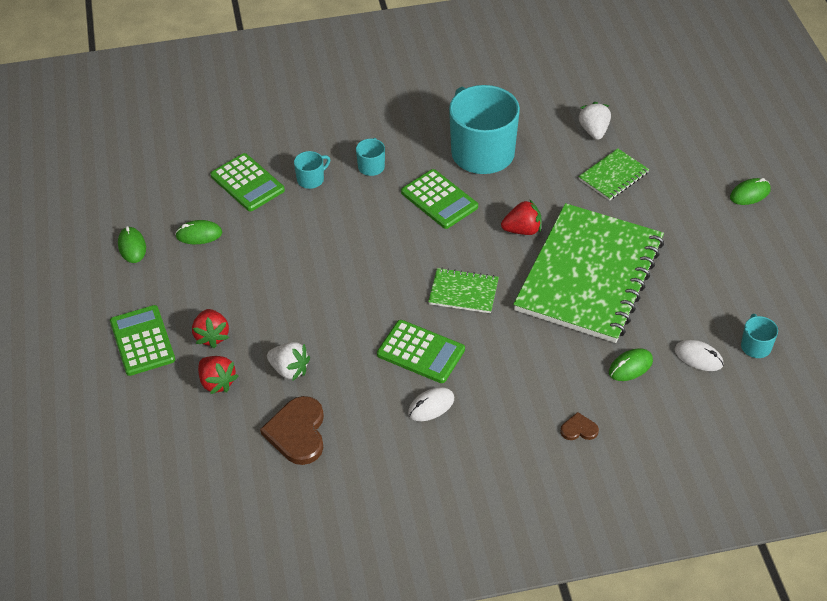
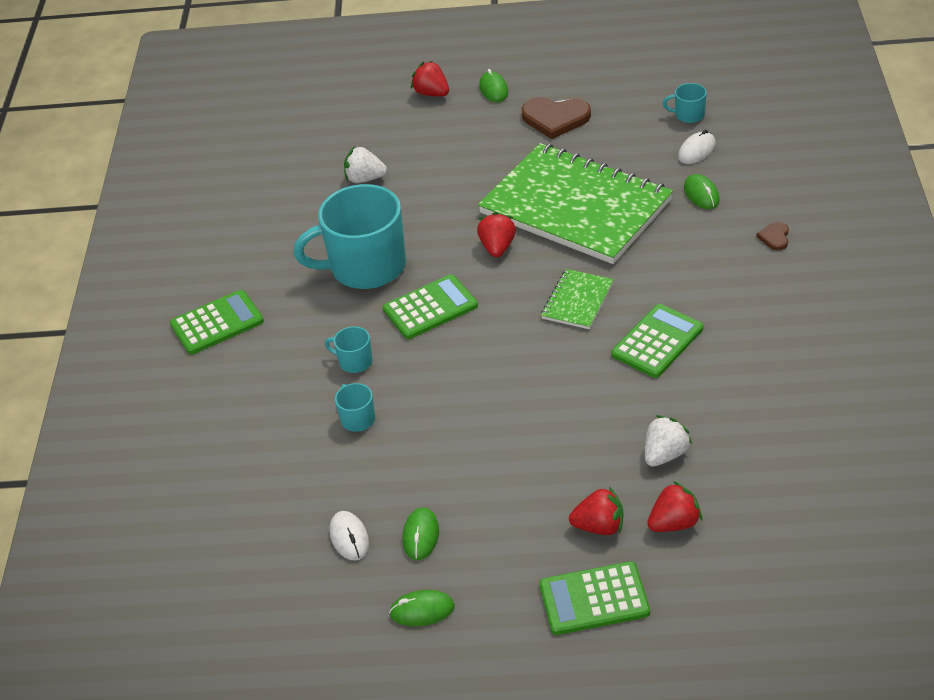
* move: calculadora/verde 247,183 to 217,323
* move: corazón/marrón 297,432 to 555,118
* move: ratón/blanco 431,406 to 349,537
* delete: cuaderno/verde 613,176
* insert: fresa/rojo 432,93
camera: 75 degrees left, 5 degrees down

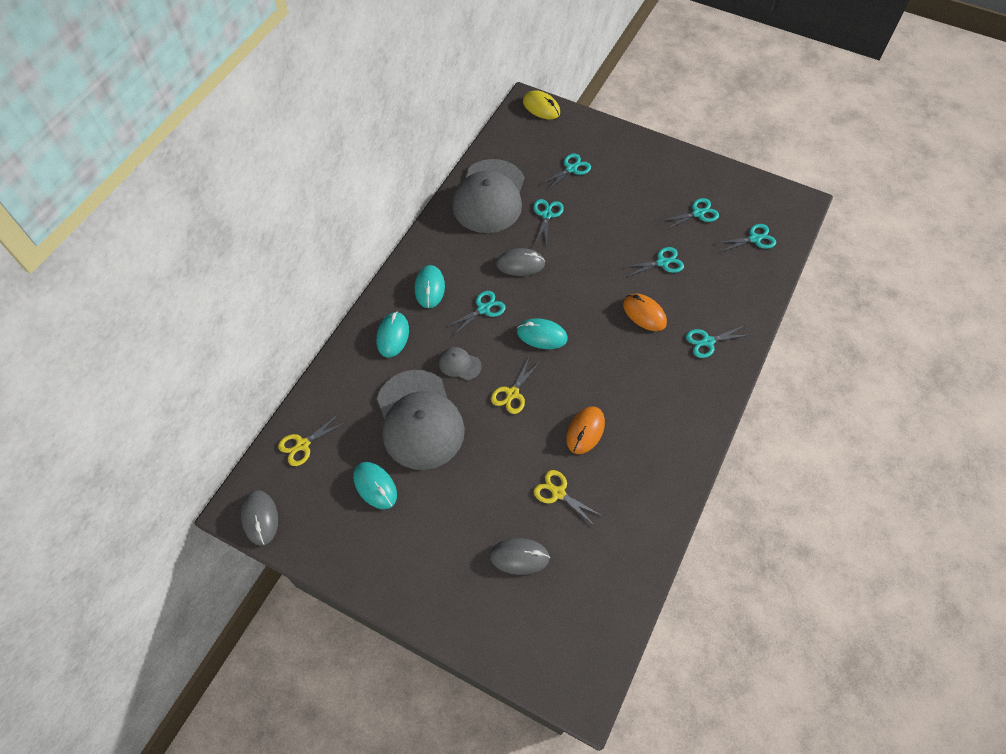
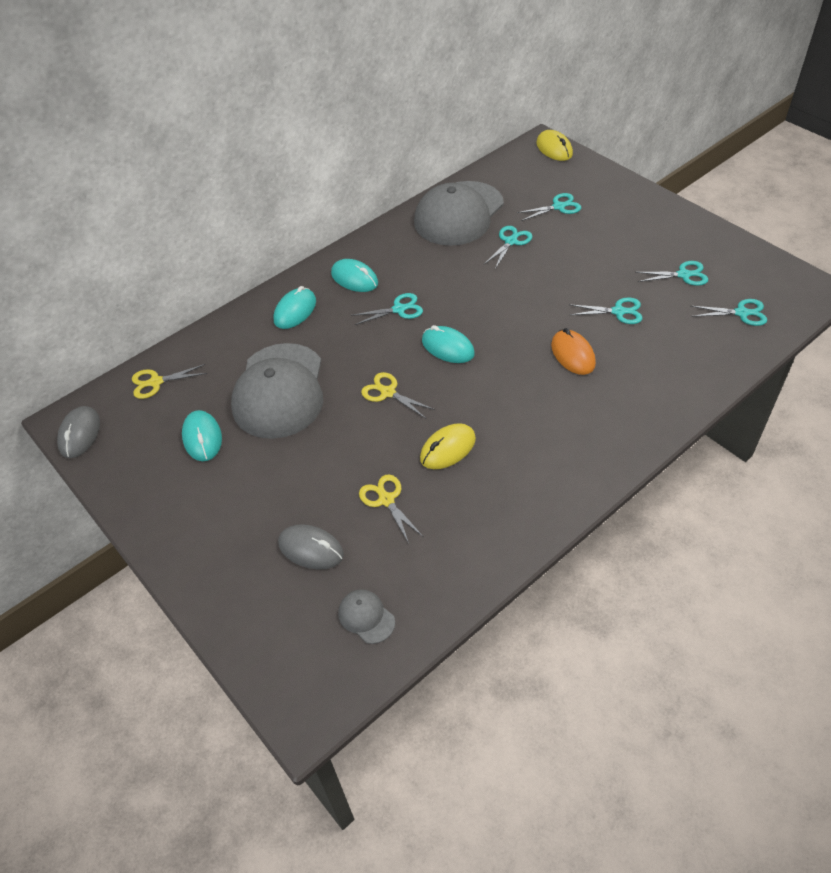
* rotate: ratón/turquesa 429,288 = 354,279 75 degrees counterclockwise
* move: gorra/gris 459,364 to 366,617
* rotate: tijeras/amarillo 512,393 = 388,392 75 degrees clockwise
* delete: ratón/gris 520,264
* recolor: ratón/naranja 585,431 to ratón/amarillo 447,449
* delete: tijeras/turquesa 707,342
camera: 25 degrees right, 10 degrees down

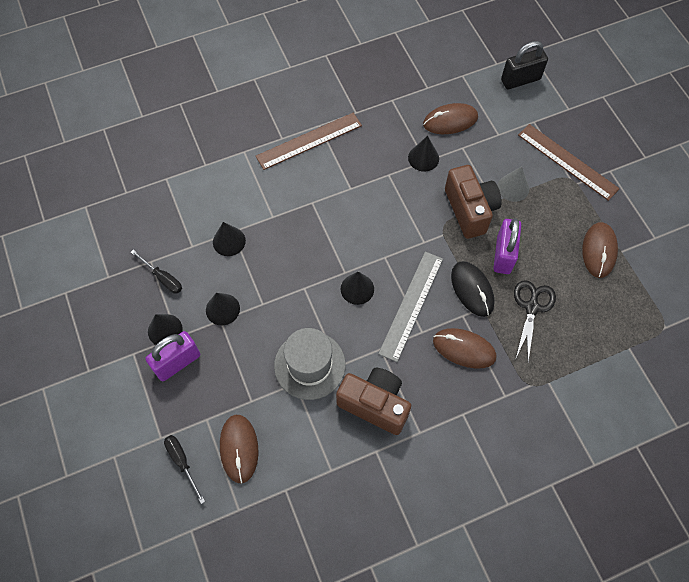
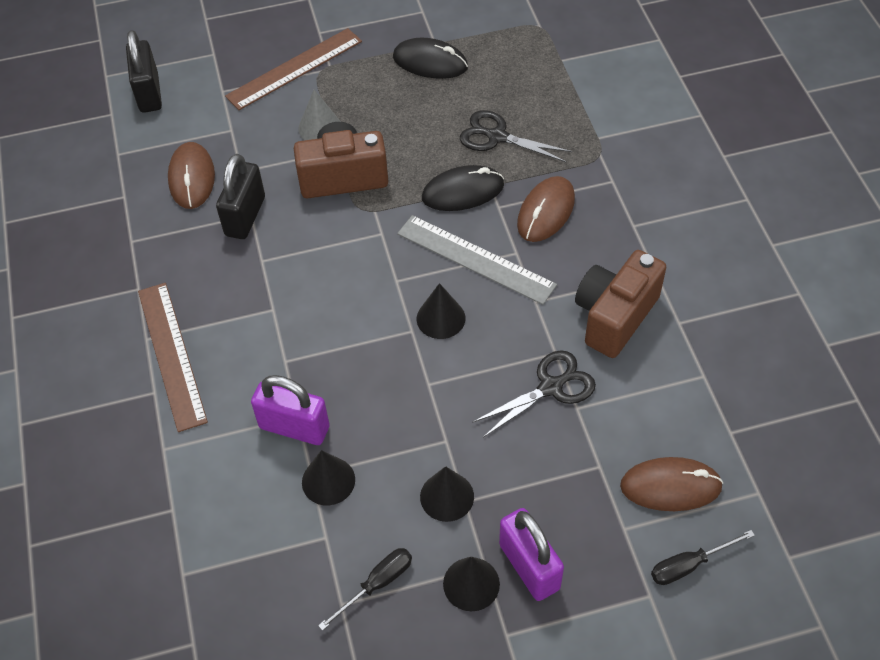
* replace: sombrero/gris 309,365 to tijeras/negro 551,387
* replace: cono/negro 423,158 to candado/negro 245,216
* move: candado/morado 503,255 to 294,427
* recolor: ratón/marrón 599,251 to ratón/negro 430,62
camera: 80 degrees left, 10 degrees down

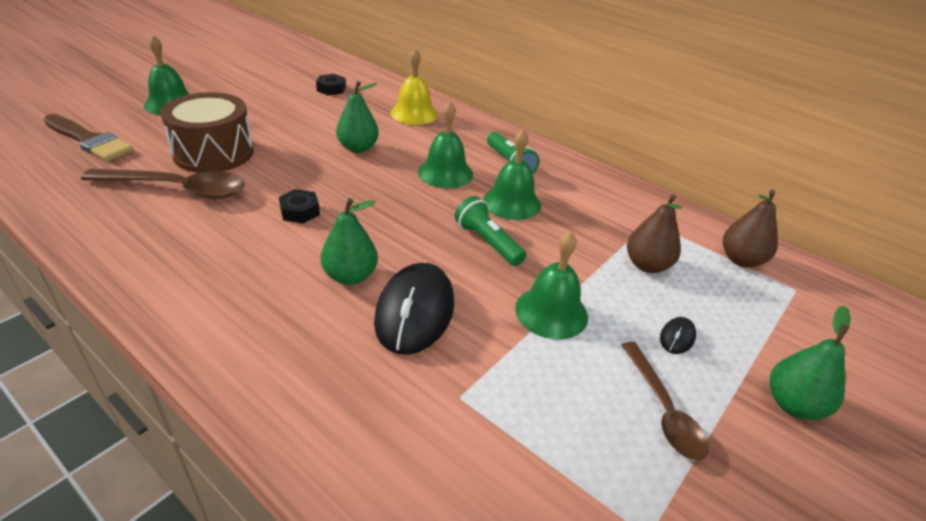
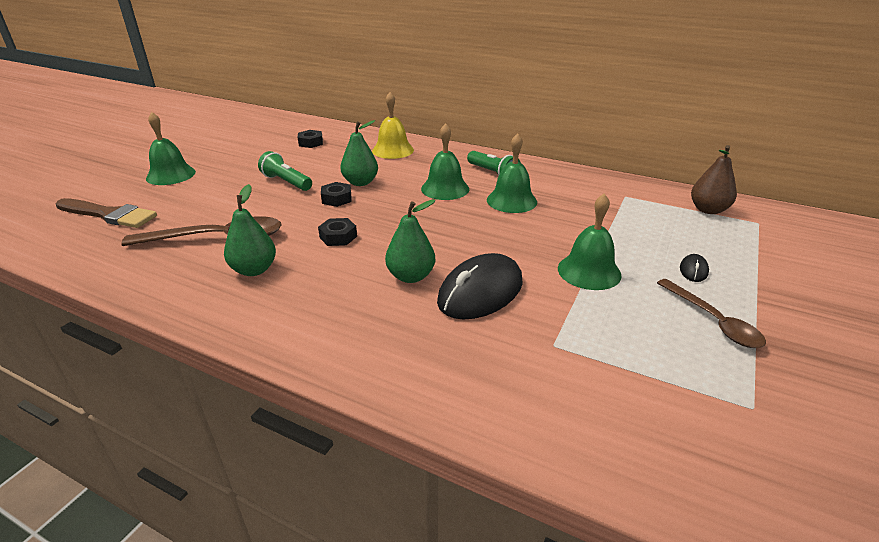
* delete: tambor/marrón 213,153
* rotate: ratón/negro 415,312 = 480,292 45 degrees clockwise
* move: lámpara de mano/verde 487,242 to 286,182
* delete: pera/marrón 647,265
* move: pera/verde 793,404 to 254,270
* insert: tuerca/negro 336,199
camera: 10 degrees left, 5 degrees down

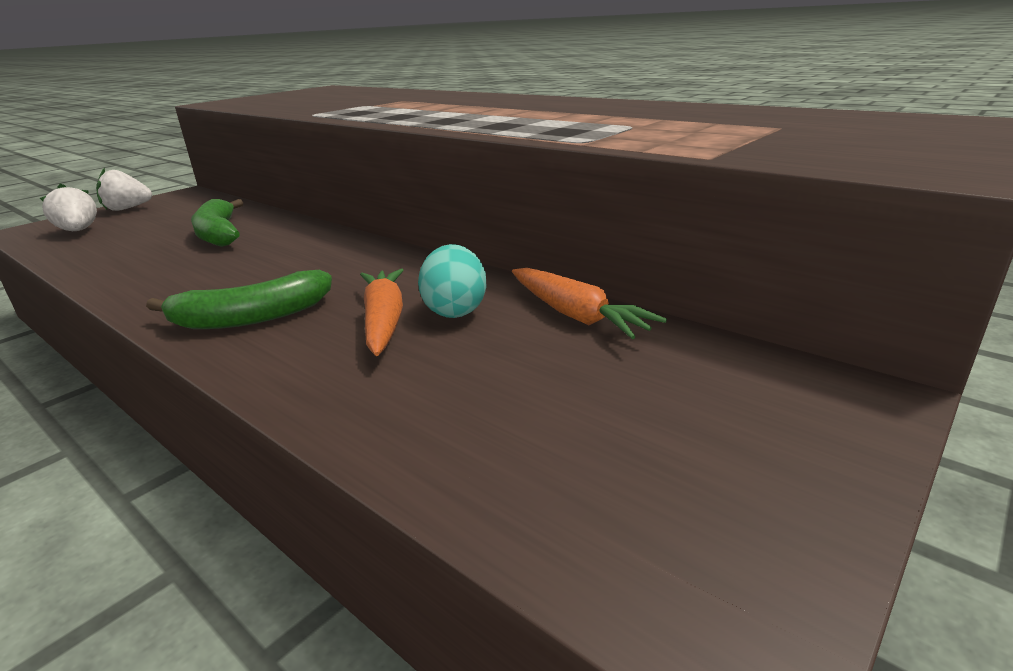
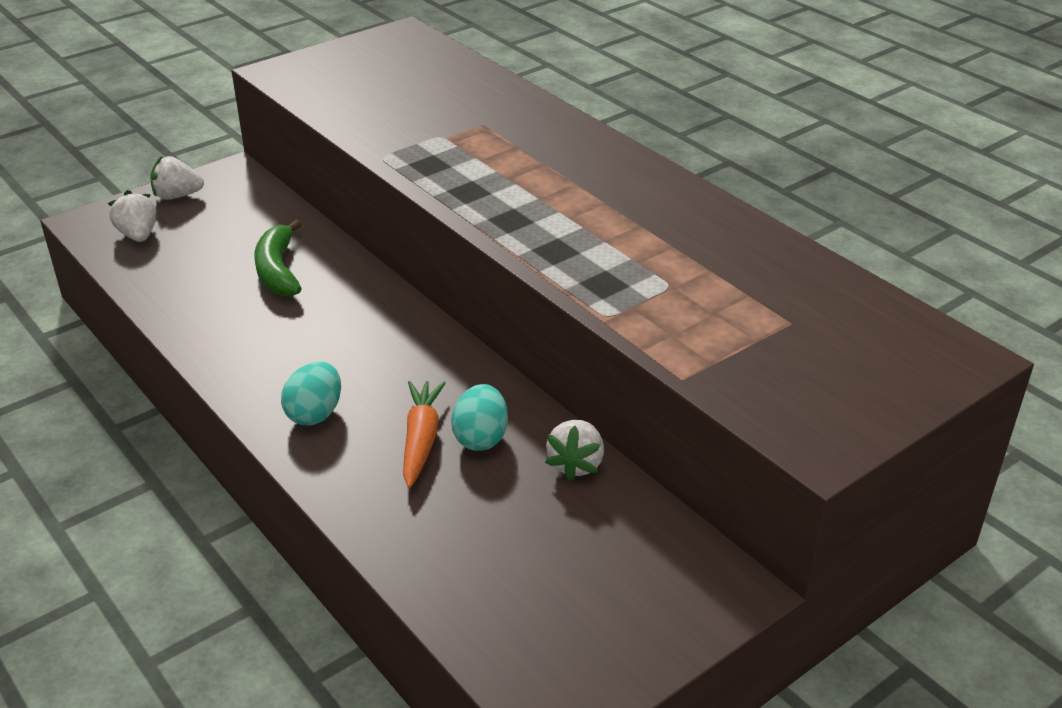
* replace: plátano/verde 251,317 to huevo/turquesa 315,414
* replace: zanahoria/naranja 576,315 to fresa/blanco 576,464
camera: 10 degrees right, 10 degrees up

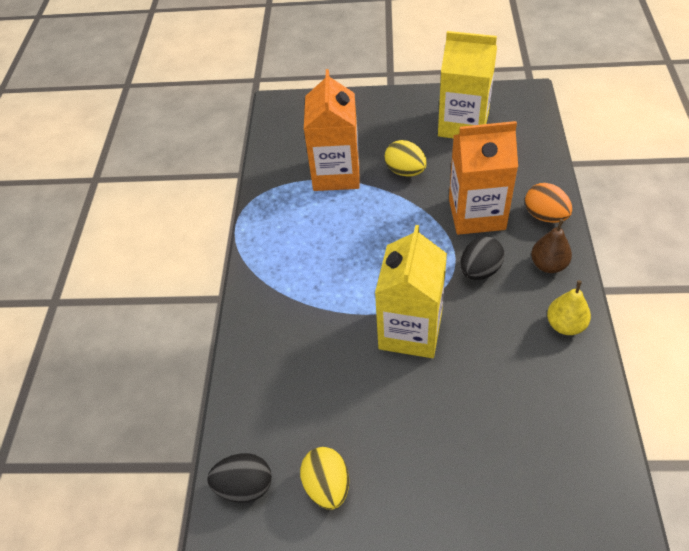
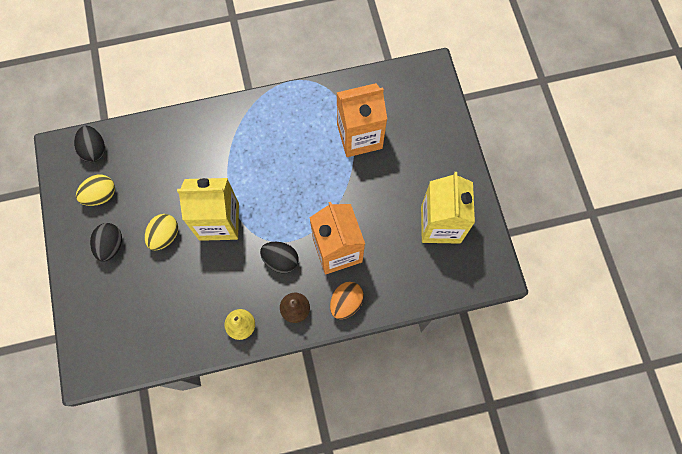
* move: huevo/amarillo 405,171 to 165,236
* insert: huevo/negro 111,245
camera: 70 degrees right, 20 degrees up

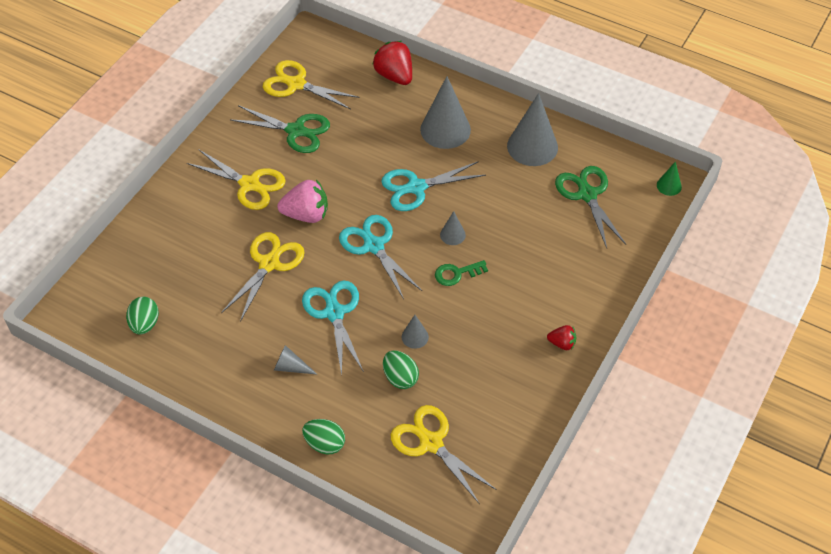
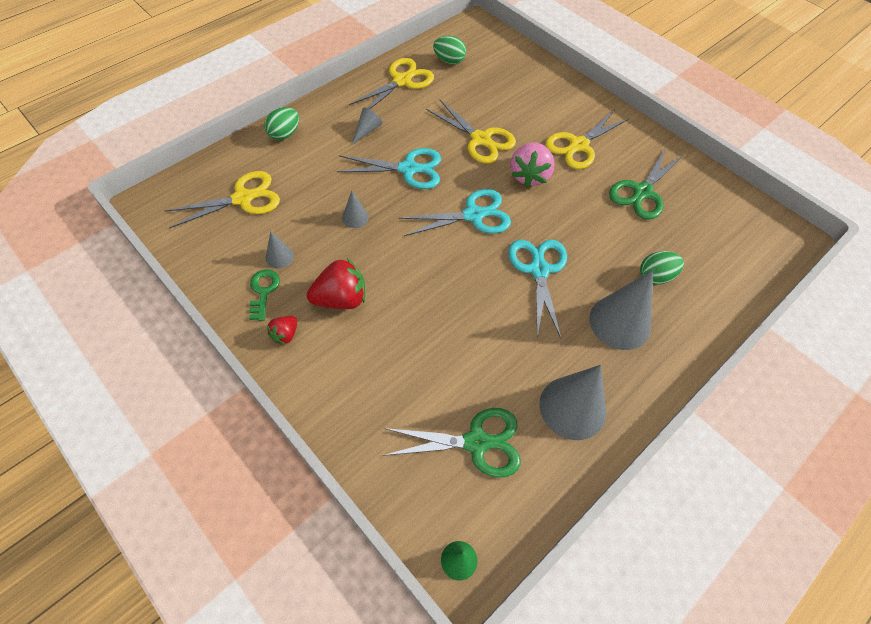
* move: tijeras/amarillo 296,84 to 402,81
* move: fresa/rojo 394,75 to 341,299
* move: huevo/verde 400,378 to 655,276
* move: llave/verde 456,274 to 263,291
* move: cono/gris 452,235 to 279,257
camera: 105 degrees right, 5 degrees up

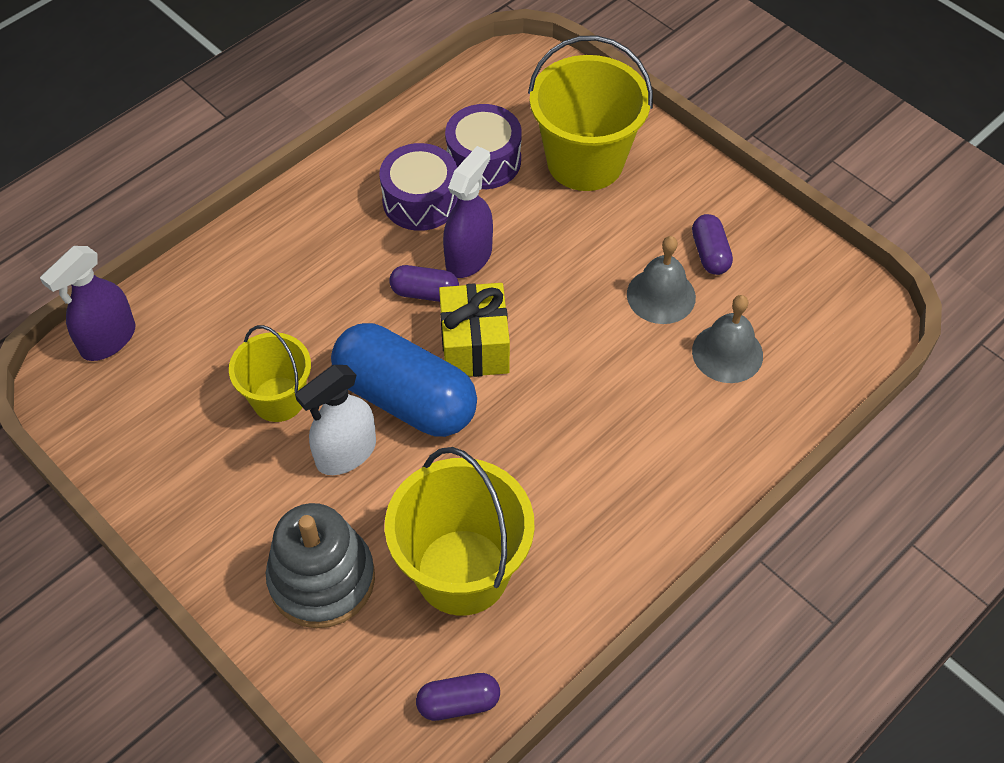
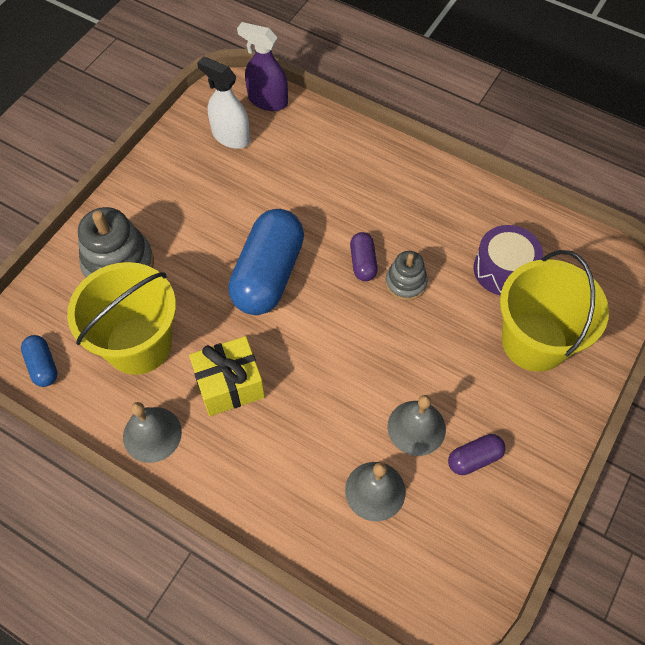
* delete: balde/amarillo 278,399
* move: pulverizador/blanco 345,453 to 231,136
* delete: tambor/morado 420,200
* recolor: cápsula/morado 458,703 to cápsula/azul 43,366
* move: regalo/amarillo 474,346 to 230,385
* replace: pulverizador/morado 469,257 to juguete apilable/gris 405,283
* insert: campana/gris 152,434
camera: 75 degrees right, 5 degrees up

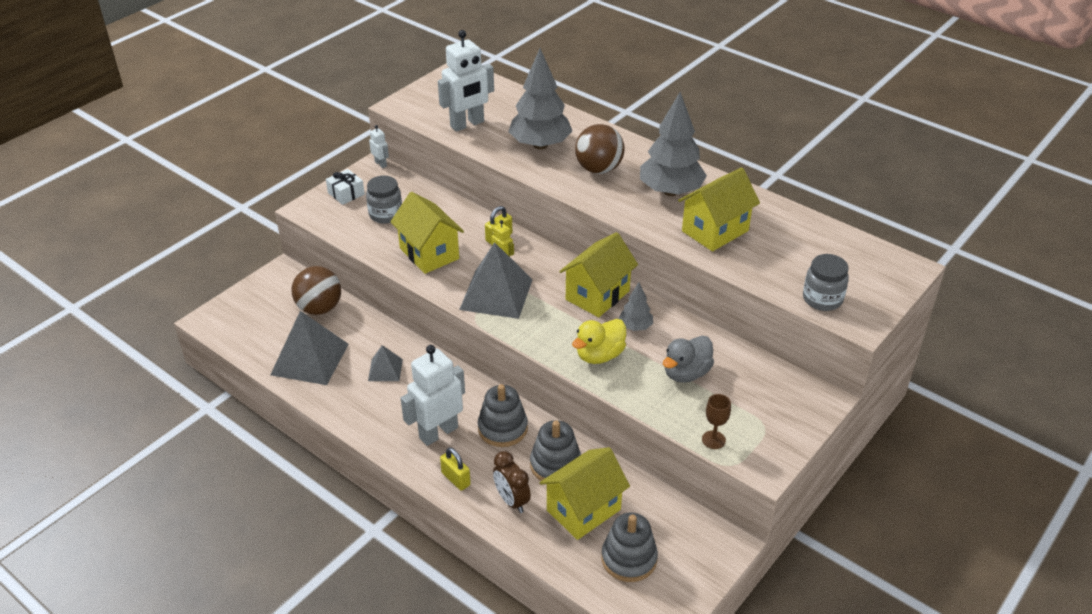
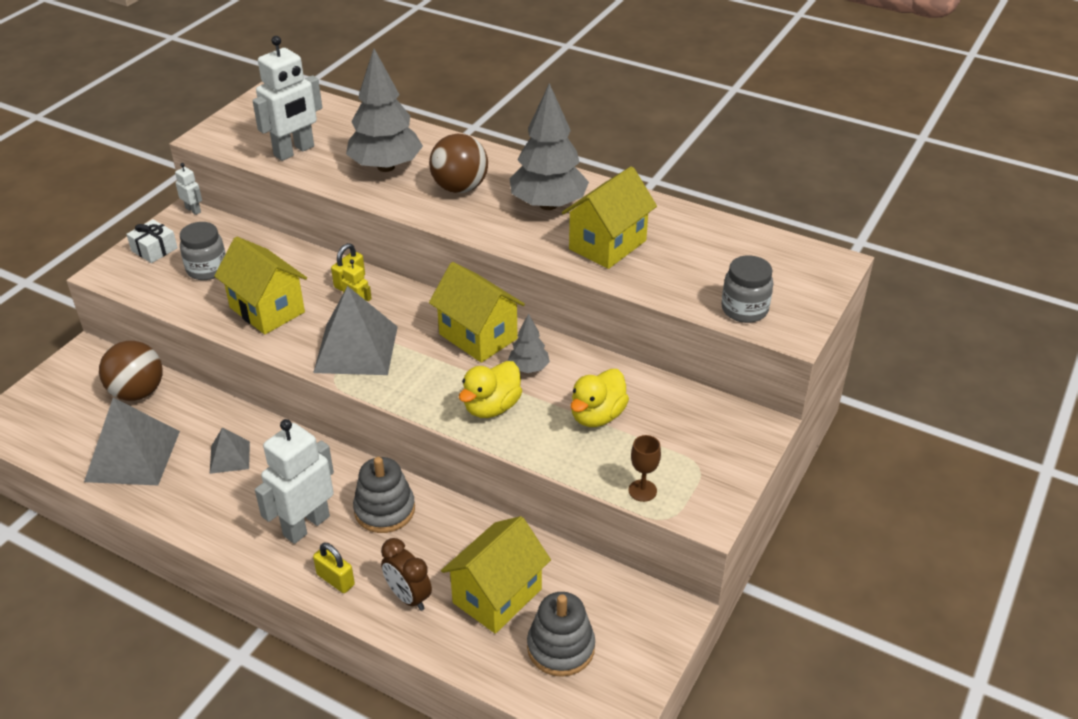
* delete: juguete apilable/gris 555,465
* rotate: casa/amarillo 597,295 = 478,336 75 degrees counterclockwise
* recolor: pato/gris 686,373 to pato/amarillo 597,416
camera: 10 degrees left, 0 degrees up

